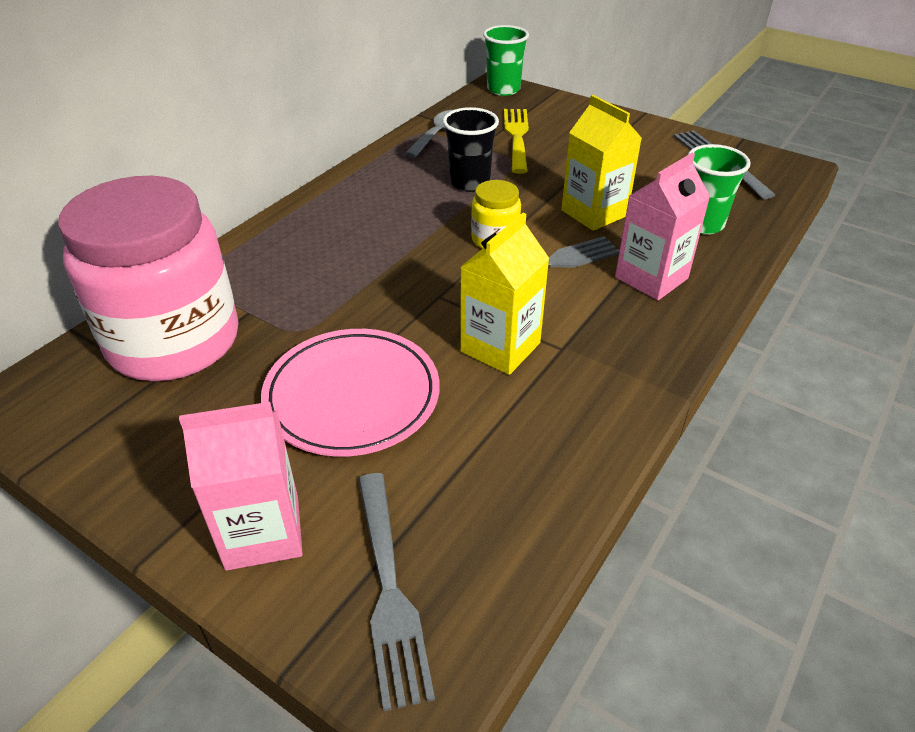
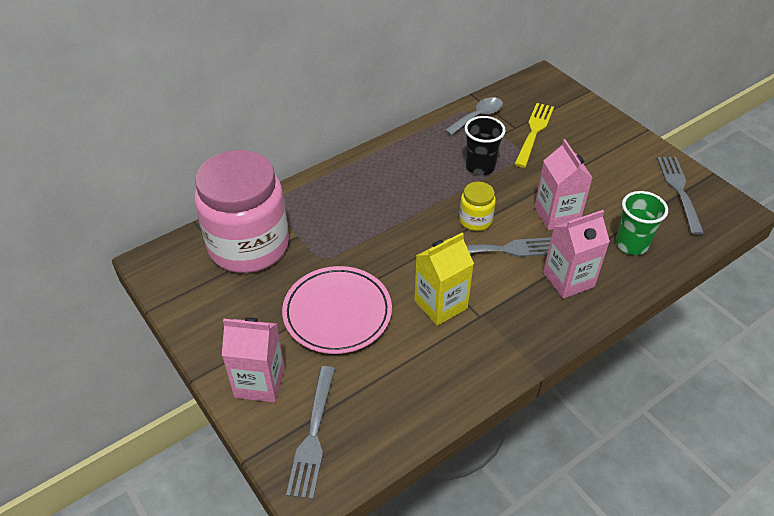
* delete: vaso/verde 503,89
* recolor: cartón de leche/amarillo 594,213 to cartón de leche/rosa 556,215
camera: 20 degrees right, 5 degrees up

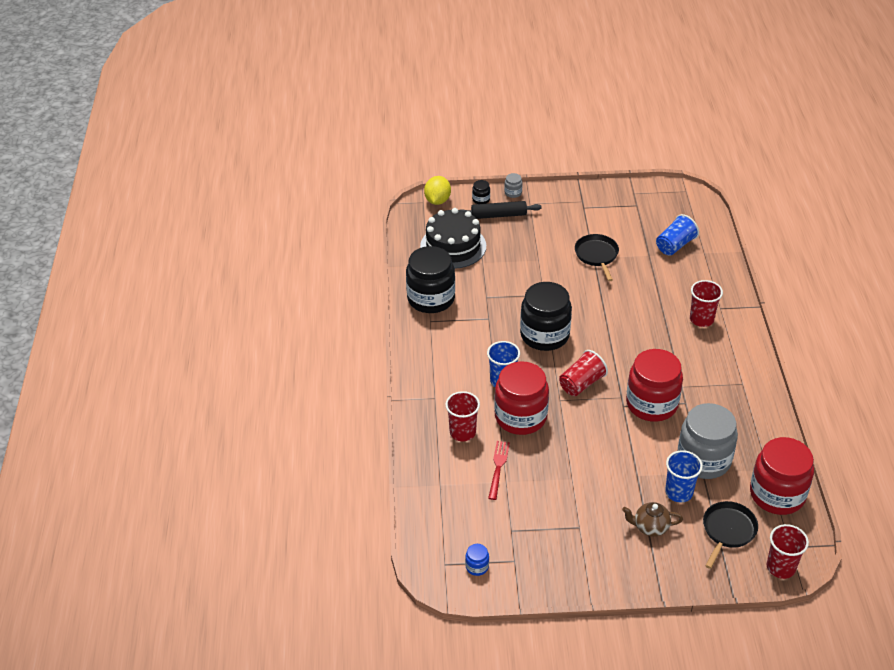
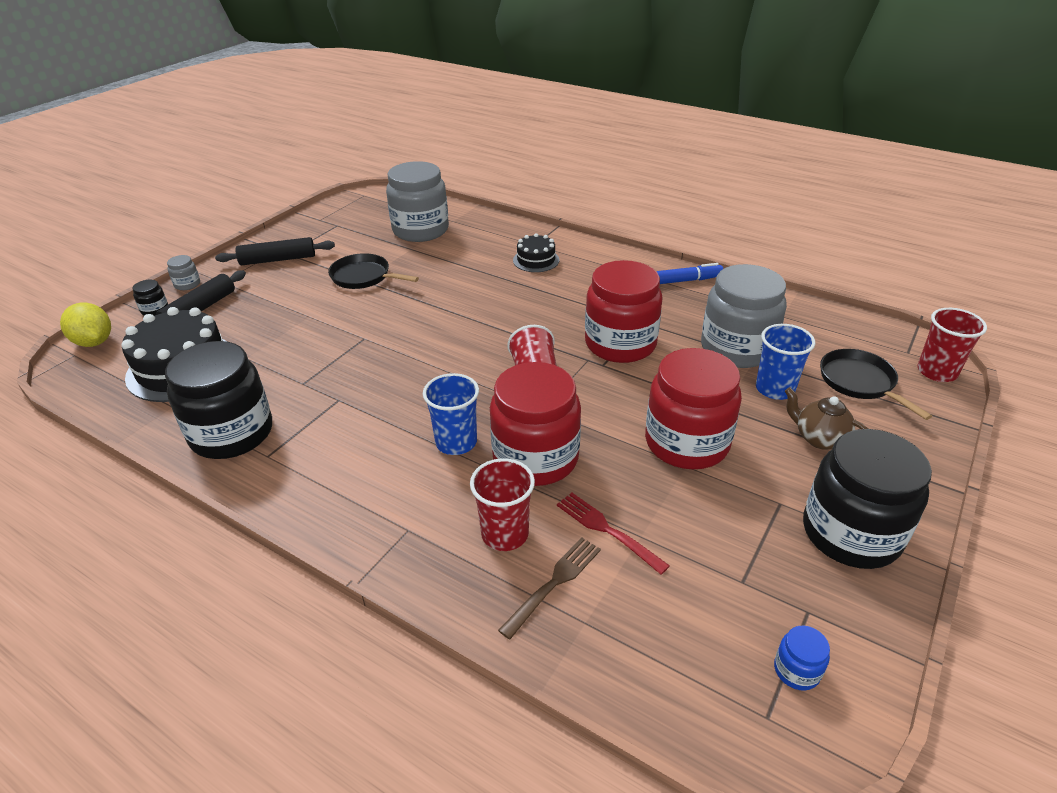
* move: tarro/negro 544,335 to 851,533
* rotate: tetera/marrón 650,527 = 819,438 90 degrees clockwise
* replace: vaso/azul 675,245 to tarro/gris 420,230
* replace: vaso/rojo 701,319 to tarta/negro 536,260
* move: tarro/rojo 777,494 to 686,443
* insert: rodillo/negro 278,259
* insert: tenedor/marrón 554,583
* insert: rotulador/azul 685,281
camera: 55 degrees left, 5 degrees down

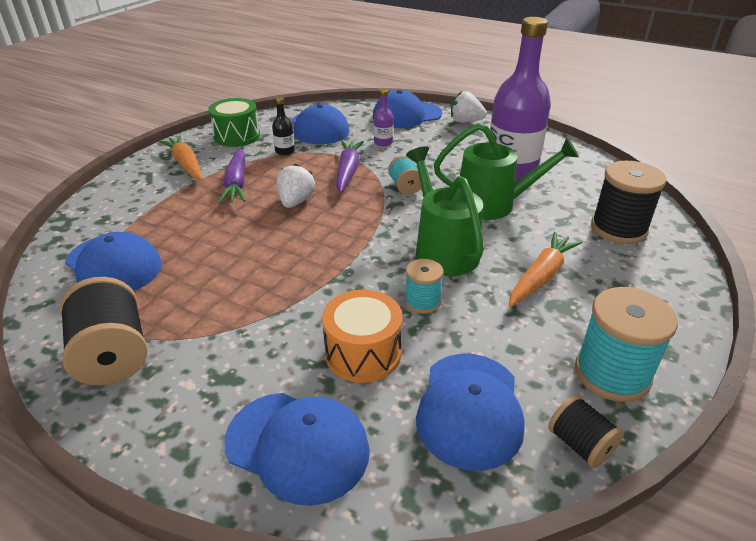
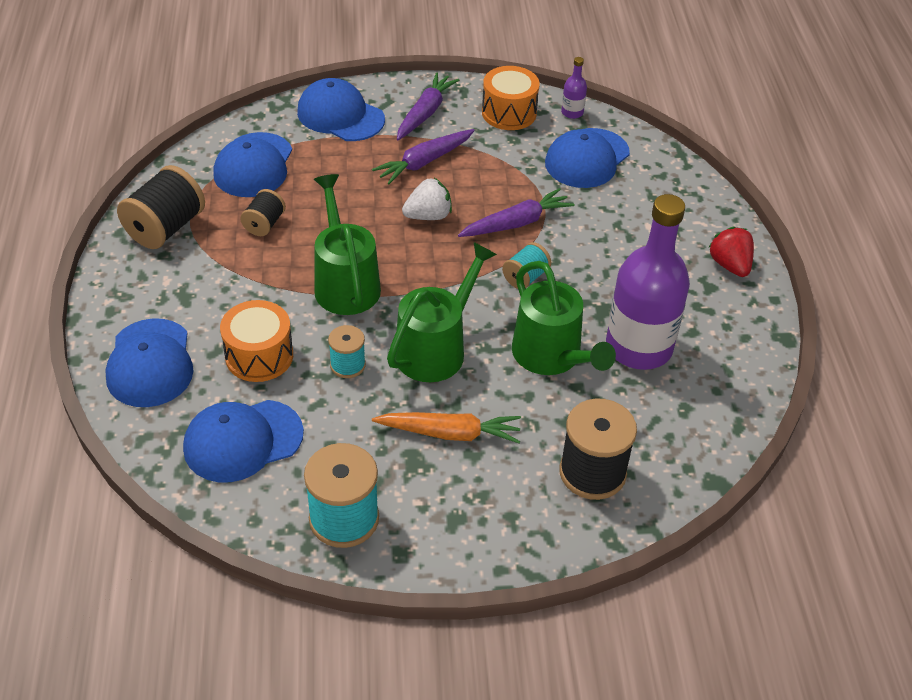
* recolor: zanahoria/naranja 186,164 to zanahoria/morado 425,113
* recolor: tambor/verde 237,136 to tambor/naranja 509,113
* delete: botella/negro 285,151
* move: gorra/azul 406,115 to 340,115
* move: botella/morado 383,142 to 572,112
* recolor: fresa/blanco 465,121 to fresa/rojo 730,265
* move: carrete/negro 580,444 to 264,224
* insert: regadera/verde 345,283
camera: 55 degrees right, 10 degrees up

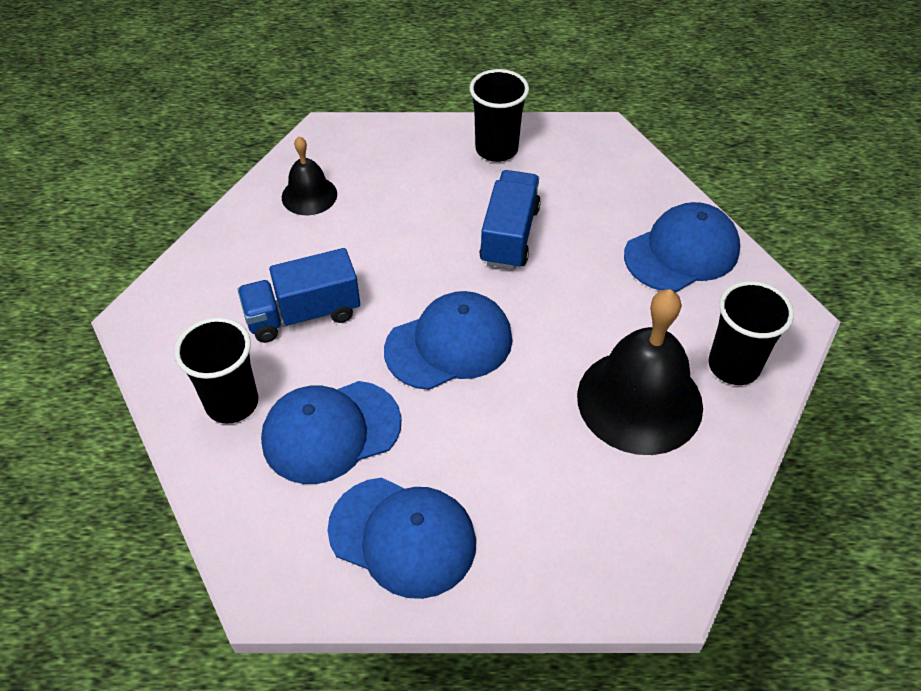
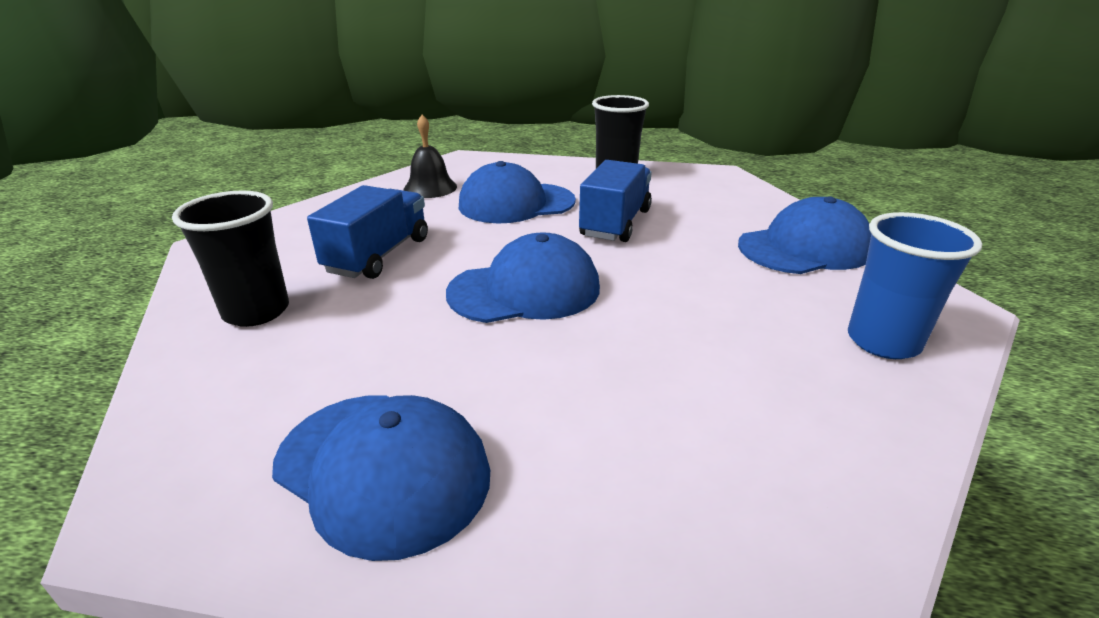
* rotate: camión/azul 303,314 = 378,255 120 degrees clockwise
* move: gorra/azul 331,431 to 516,203
* delete: campana/negro 639,400
* recolor: vaso/negro 733,366 to vaso/azul 883,342
camera: 10 degrees right, 20 degrees down

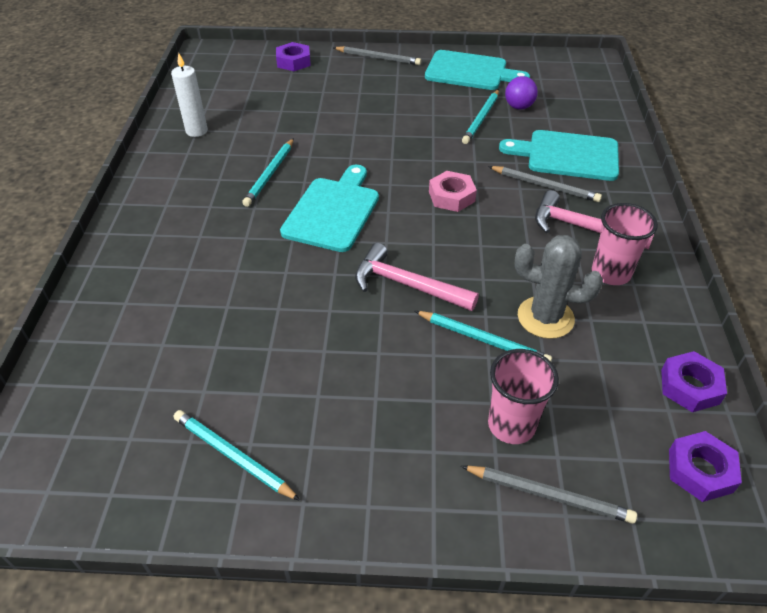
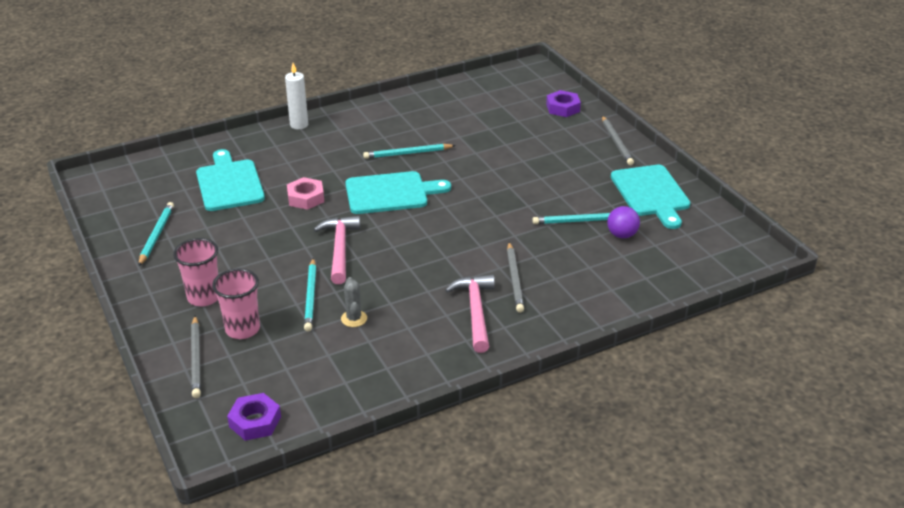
* move: vela/blanco 196,131 to 299,125
* move: tuerca/rosa 451,196 to 306,198
* move: tabla de cortar/turquesa 567,155 to 229,183
* resize: cactus/gris 545,317 = 354,319 x0.57
* move: vaso/rosa 611,273 to 204,297
* delete: tuerca/morado 689,386
camera: 60 degrees right, 10 degrees down

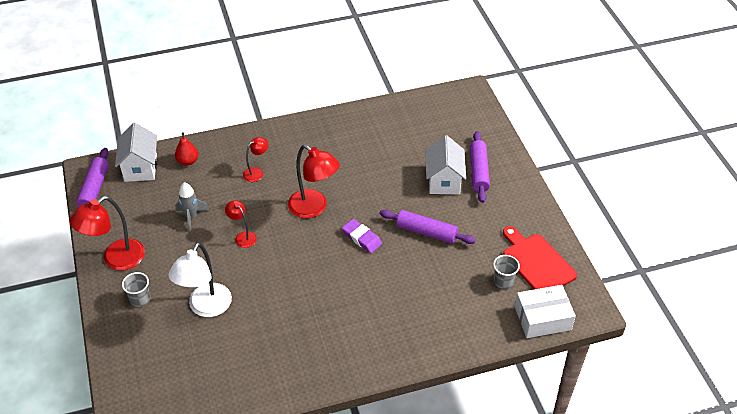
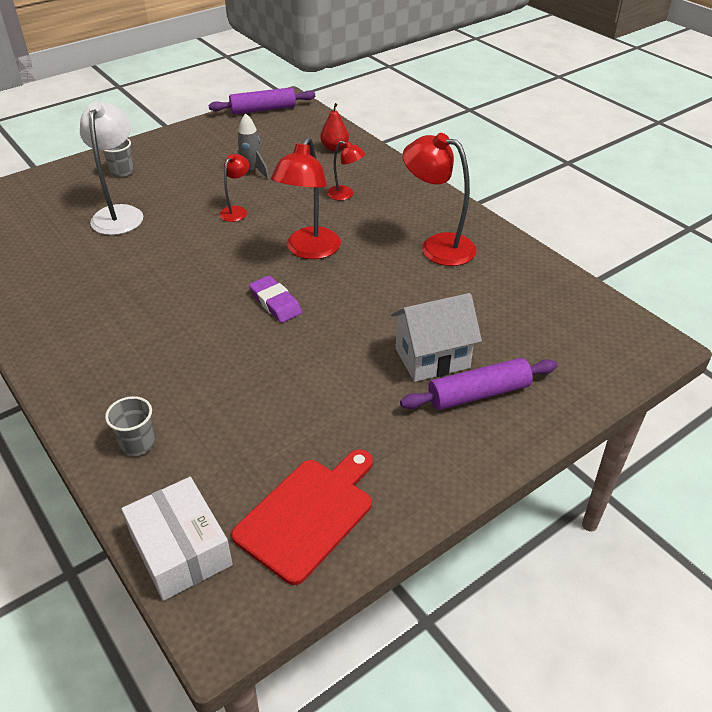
* move: lámpara/rojo 116,259 to 437,246
* delete: casa/blanco 140,168
* rotate: lámpara/blanco 206,307 = 120,214 90 degrees clockwise
* rotate: goma de borrar/morado 361,238 = 275,303 60 degrees counterclockwise
* delete: rodillo/morado 426,232
* move: vaso/gris 503,281 to 138,444
camera: 70 degrees right, 5 degrees down

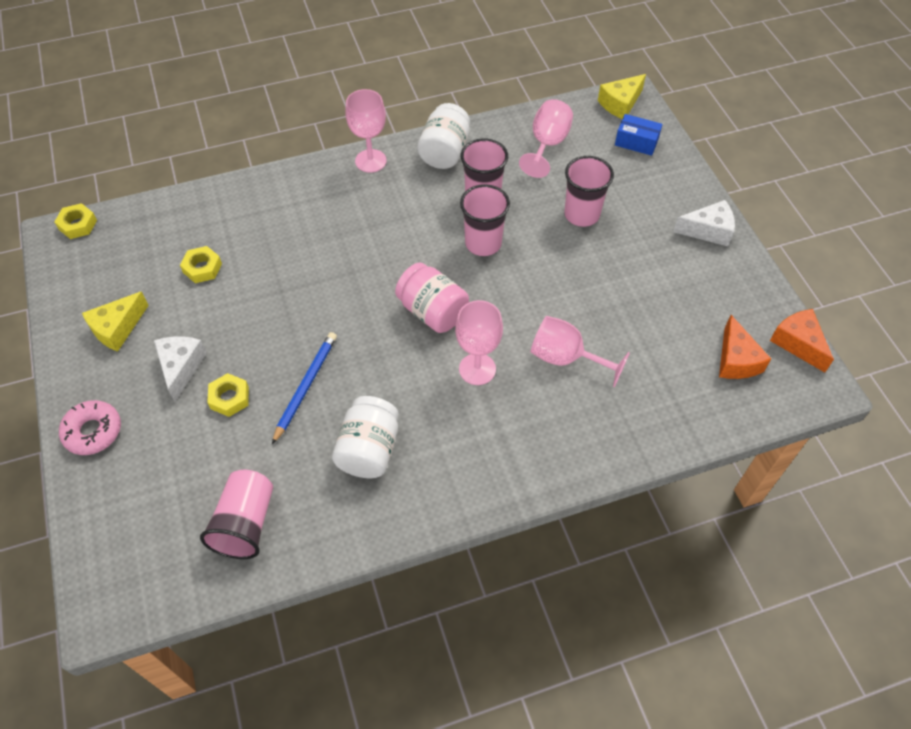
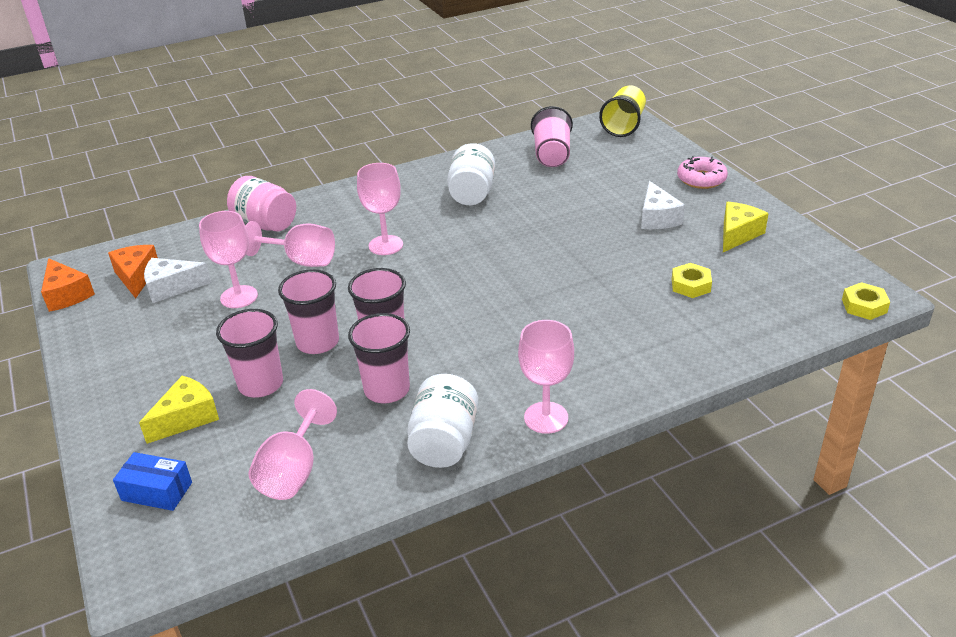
* delete: tuerca/amarillo 229,398
* delete: lápiz/azul 305,386
* move: tarro/rosa 432,311 to 265,223
* move: queso/amarillo 620,104 to 187,418
* move: queso/blanco 708,230 to 172,287
* insert: copa/rosa 239,297
* insert: vaso/rosa 317,342
* insert: vaso/amarillo 624,125
camera: 175 degrees right, 20 degrees down

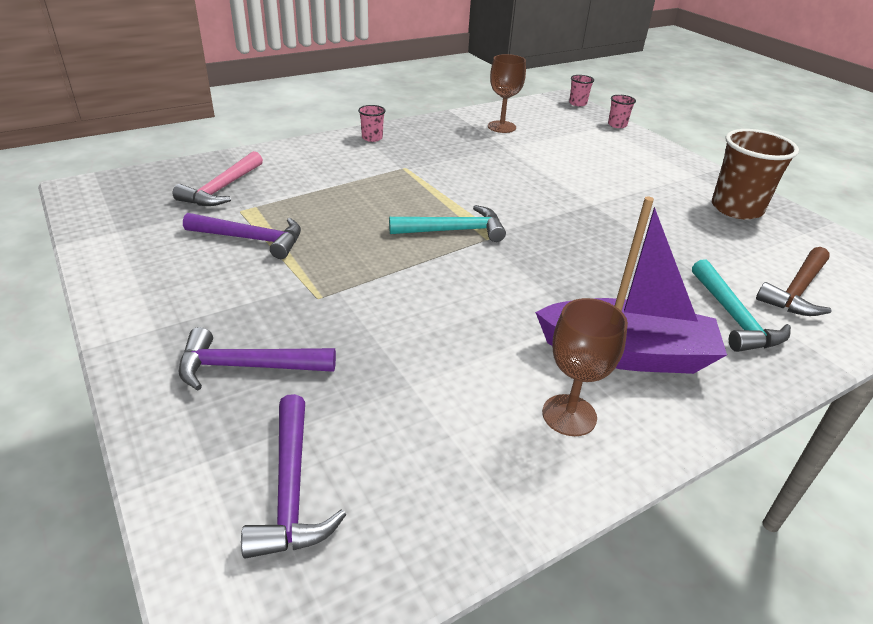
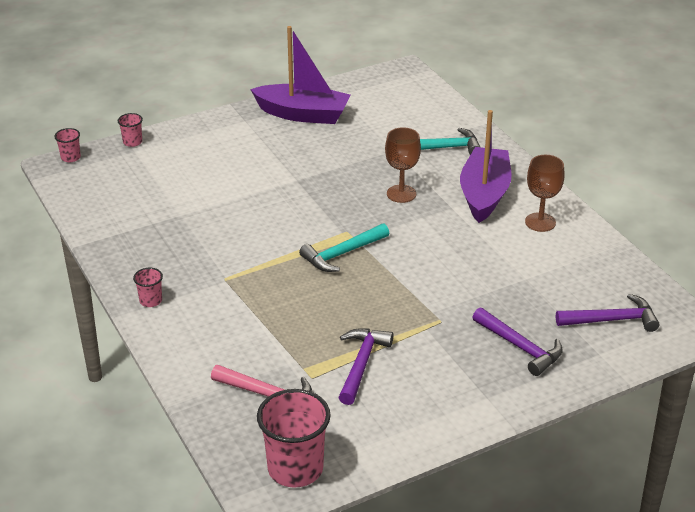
* rotate: martillo/morado 247,366 = 520,347 45 degrees counterclockwise
* rotate: martillo/turquesa 454,230 = 342,254 120 degrees counterclockwise
* move: copa/marrón 501,127 to 401,194
* replace: vaso/marrón 736,208 to barco/morado 303,114
* delete: martillo/marrón 797,290
* insert: vaso/rosa 295,469
camera: 85 degrees left, 0 degrees up

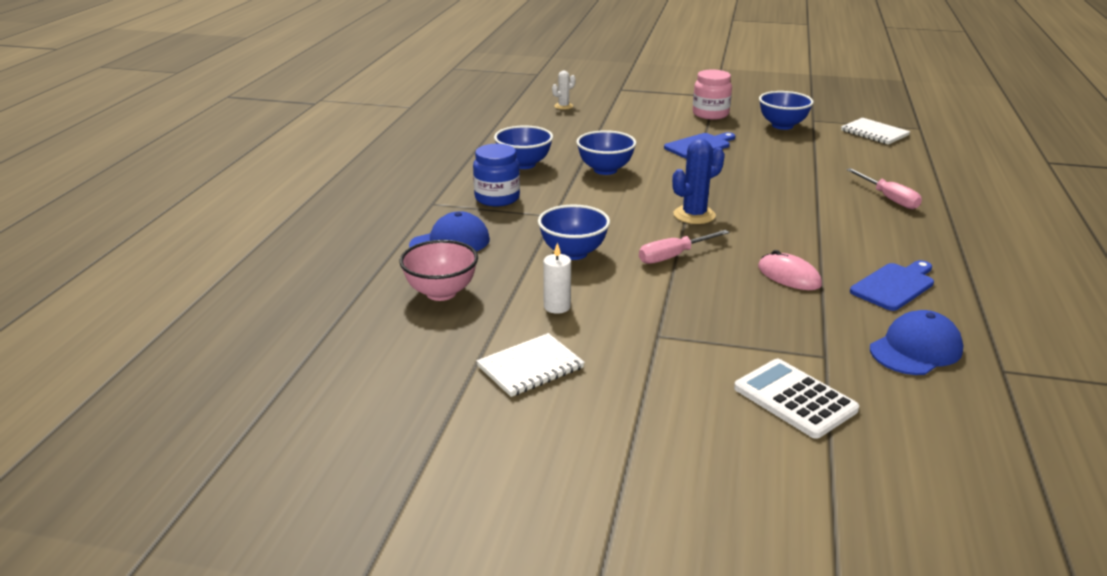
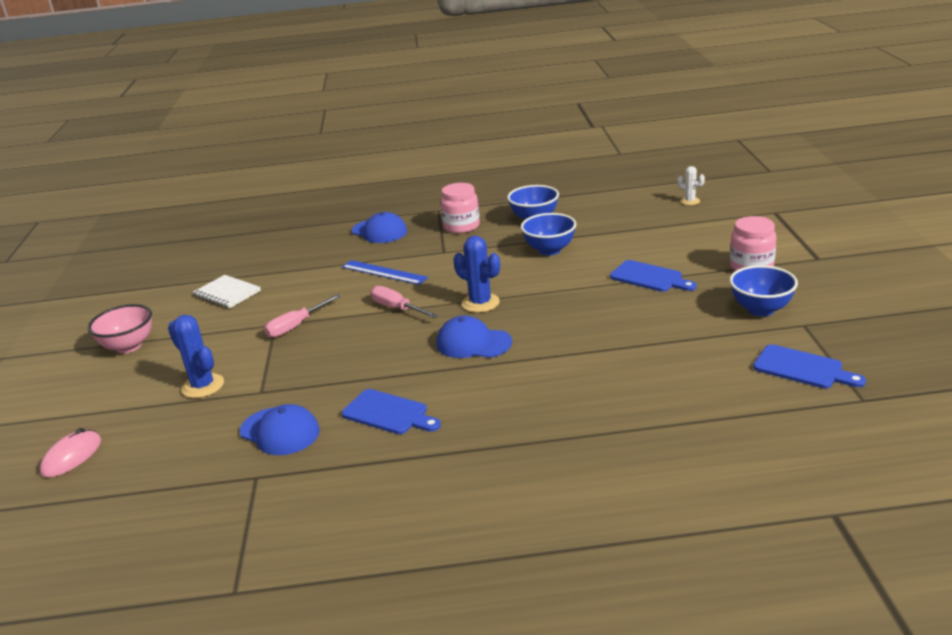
* move: cuenco/rosa 441,293 to 129,346
* recolor: tarro/azul 497,198 to tarro/rosa 461,226
* replace: cuenco/azul 573,253 to regla/azul 384,272
* delete: vela/blanco 557,307
* replace: calculadora/blanco 794,399 to cactus/azul 203,386
* move: ratón/rosa 789,276 to 71,456
* replace: cuaderno/blanco 874,133 to tabla de cortar/azul 802,368
* move: destornillador/rosa 888,198 to 296,326
* insert: gorra/azul 473,343
camera: 75 degrees right, 0 degrees up

